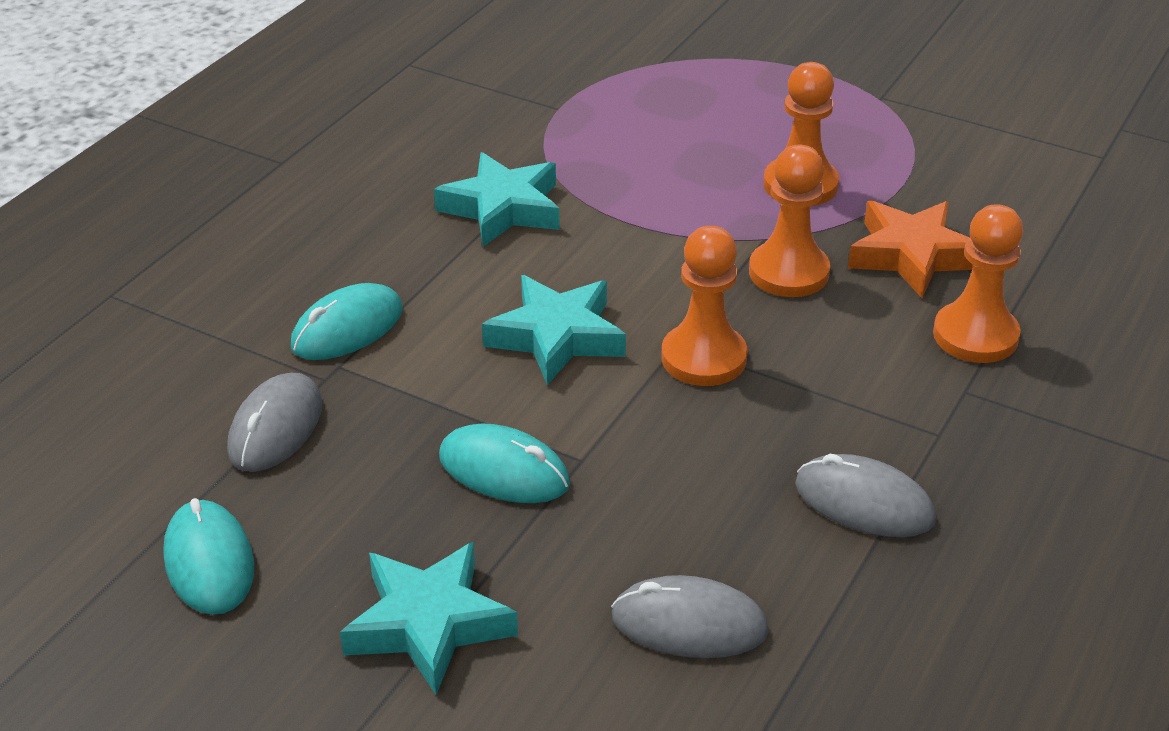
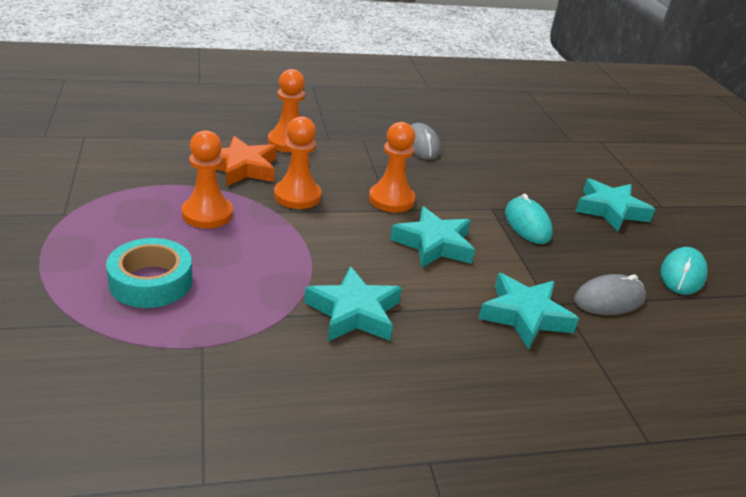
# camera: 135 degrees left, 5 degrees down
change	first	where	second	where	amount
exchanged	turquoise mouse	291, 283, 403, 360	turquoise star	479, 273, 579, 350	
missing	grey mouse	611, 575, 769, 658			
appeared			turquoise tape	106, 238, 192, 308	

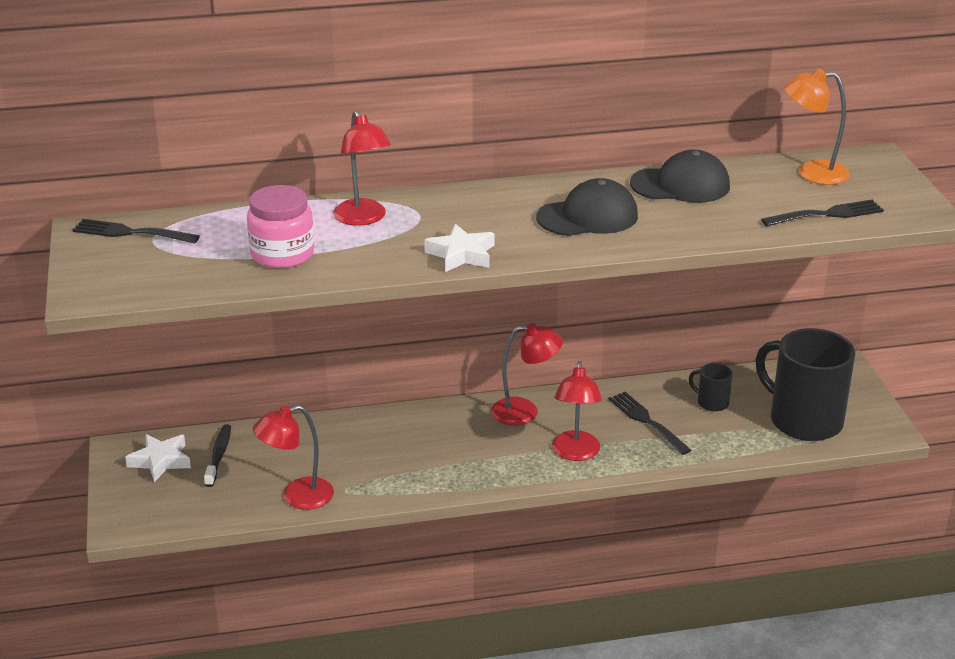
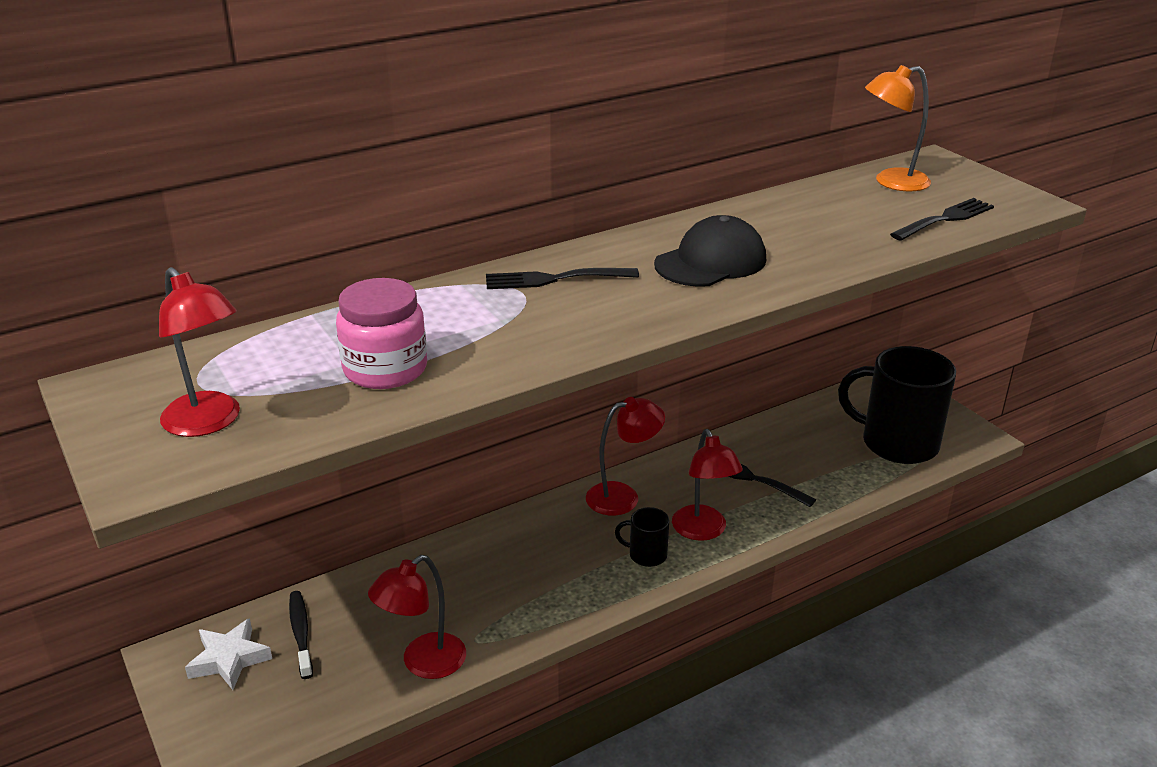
# camera: 20 degrees left, 0 degrees up
change	first	where	second	where	amount
relocated	red lamp	333, 110, 391, 226		159, 267, 240, 437	
missing	black cap	630, 150, 730, 203			
relocated	black fork	72, 219, 200, 244		486, 268, 639, 289	
missing	white star	424, 224, 494, 272			
relocated	black mug	689, 363, 733, 411		615, 507, 669, 567	

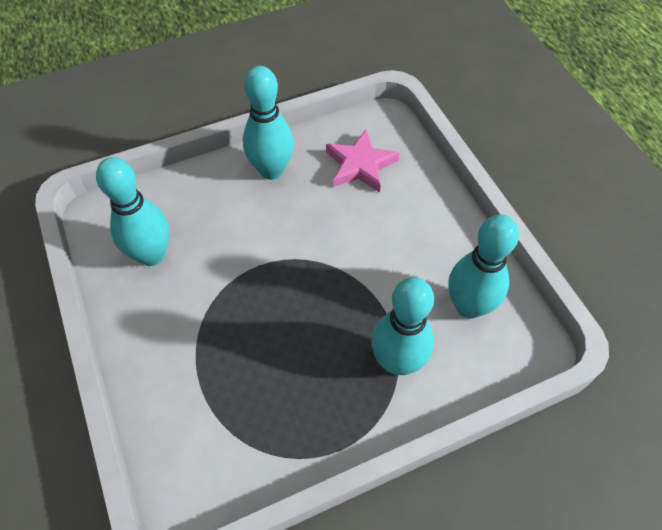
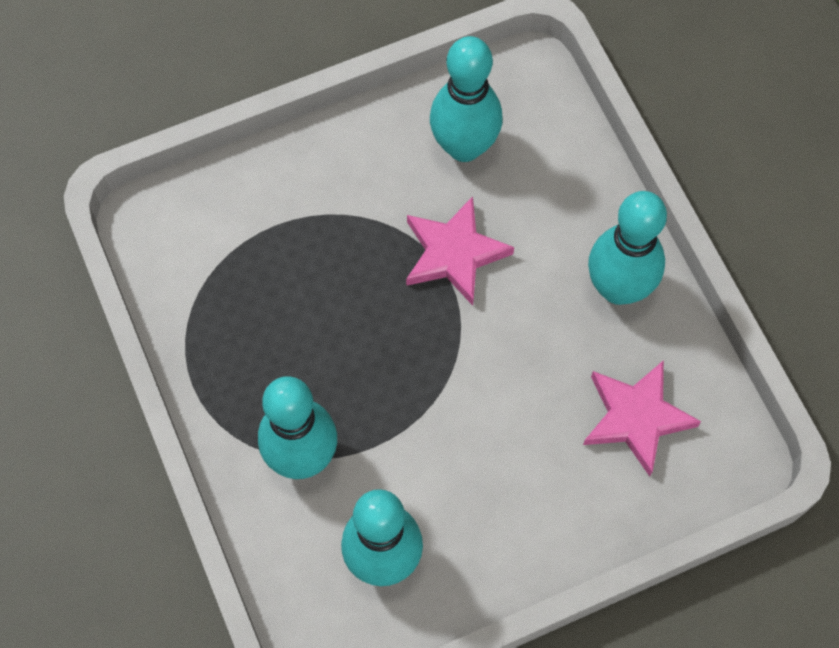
# camera: 90 degrees right, 10 degrees up
change	first	where	second	where	amount
appeared			pink star	406, 196, 514, 306	

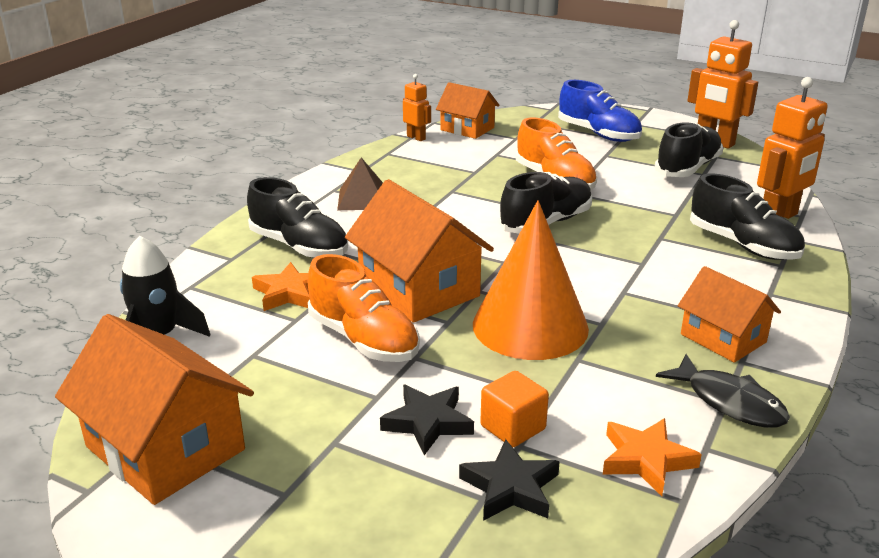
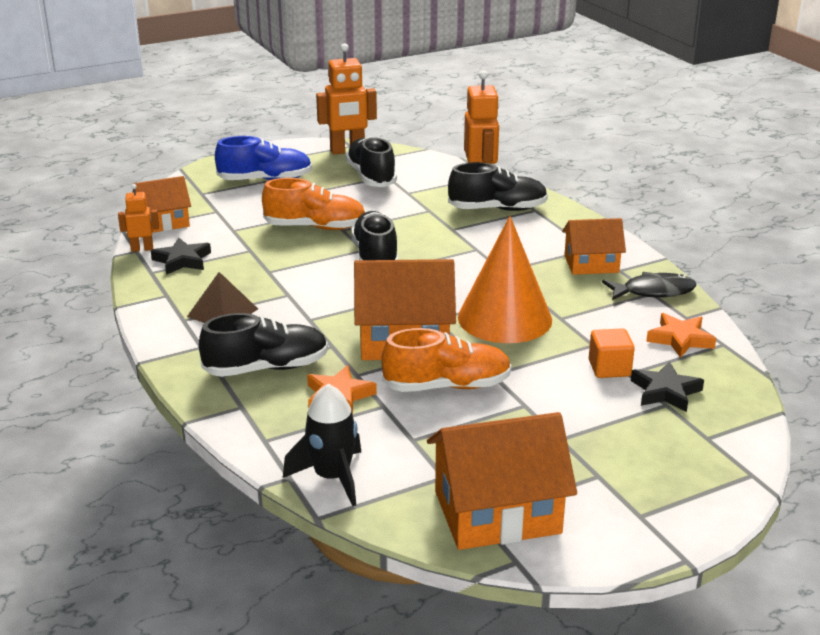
# camera: 55 degrees left, 0 degrees up
change	first	where	second	where	amount
relocated	black star	380, 385, 474, 455		151, 237, 211, 275	

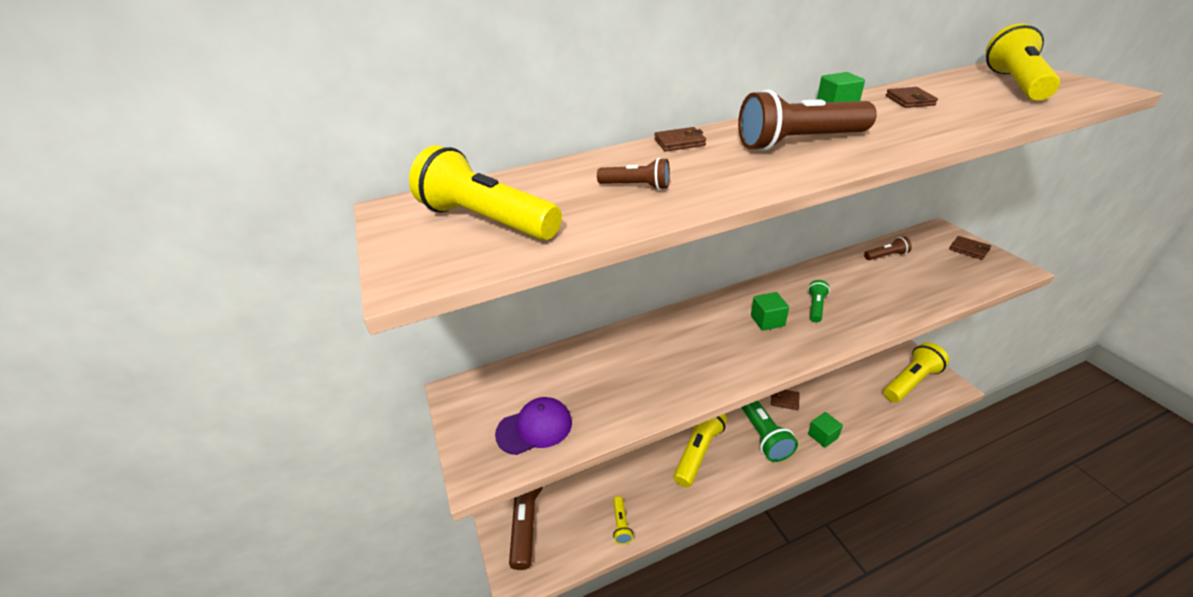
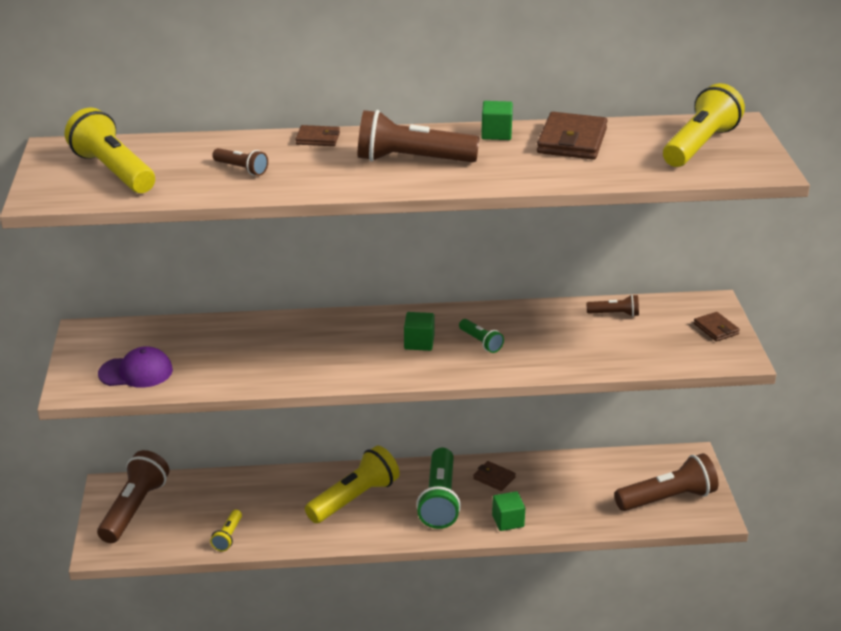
# camera: 15 degrees right, 5 degrees down
change	first	where	second	where	amount
size	brown wallet	886, 87, 938, 108		537, 112, 607, 160	x1.85
spun	green flashlight	808, 280, 830, 322		459, 319, 504, 353	105 degrees clockwise
colour	yellow flashlight	883, 343, 949, 402	brown flashlight	614, 453, 718, 511	

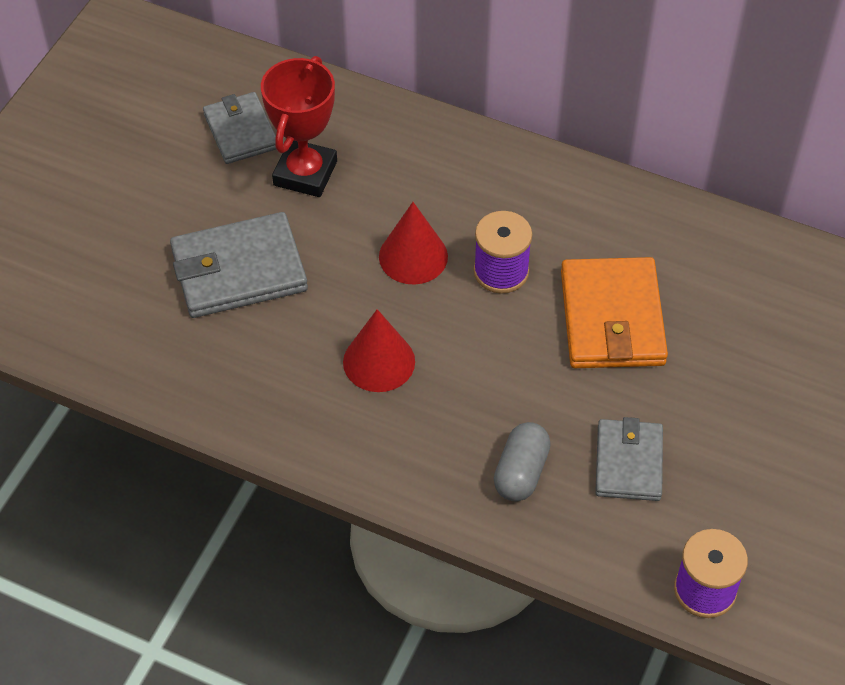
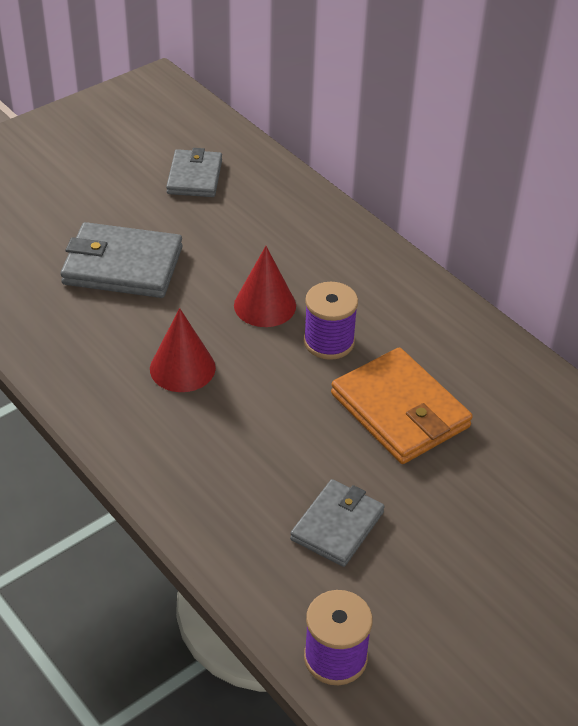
# camera: 25 degrees right, 10 degrees down
change	first	where	second	where	amount
missing	red trophy	261, 56, 337, 197			
spun	orange wallet	561, 257, 668, 368		331, 348, 473, 464	60 degrees counterclockwise
missing	grey capsule	494, 422, 551, 502			

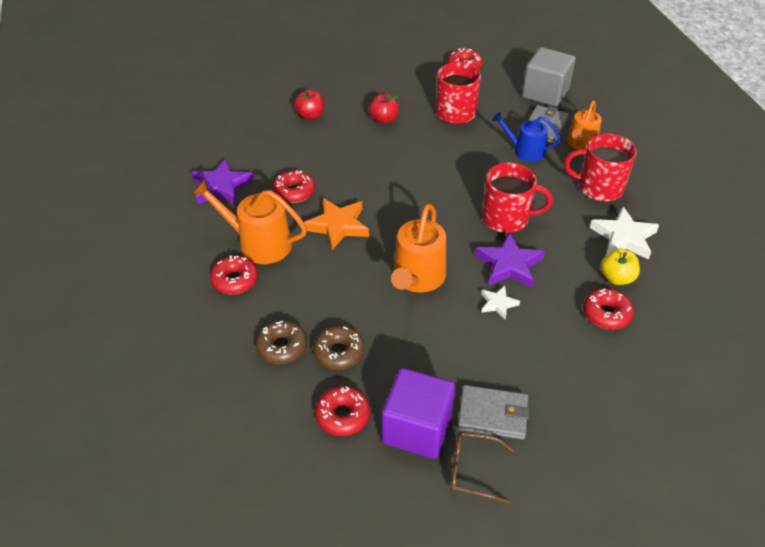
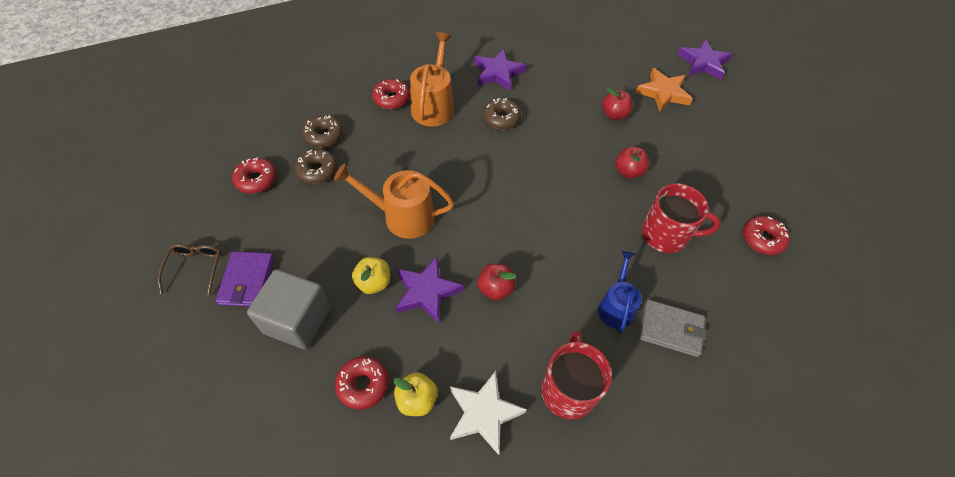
# camera: 80 degrees right, 10 degrees up
change	first	where	second	where	amount
relocated	grey cube	522, 47, 576, 107		247, 269, 331, 349	
missing	orange watering can	567, 100, 602, 150			
exchanged	red mug	482, 163, 553, 233	red apple	477, 263, 517, 301	
colour	red donut	272, 170, 315, 203	brown donut	483, 98, 521, 129	
relocated	orange star	304, 198, 369, 250		635, 68, 693, 112	
exchanged	white star	481, 286, 520, 320	yellow apple	352, 257, 390, 294	
missing	purple cube	382, 368, 455, 459			
colour	grey wallet	458, 385, 530, 440	purple wallet	216, 251, 274, 307	
appeared			purple star	677, 39, 732, 80	

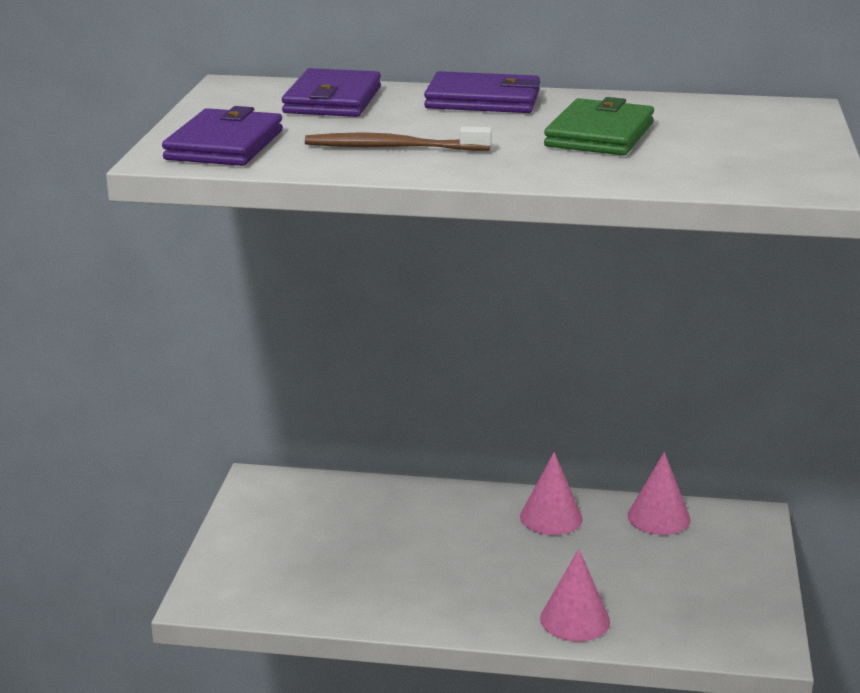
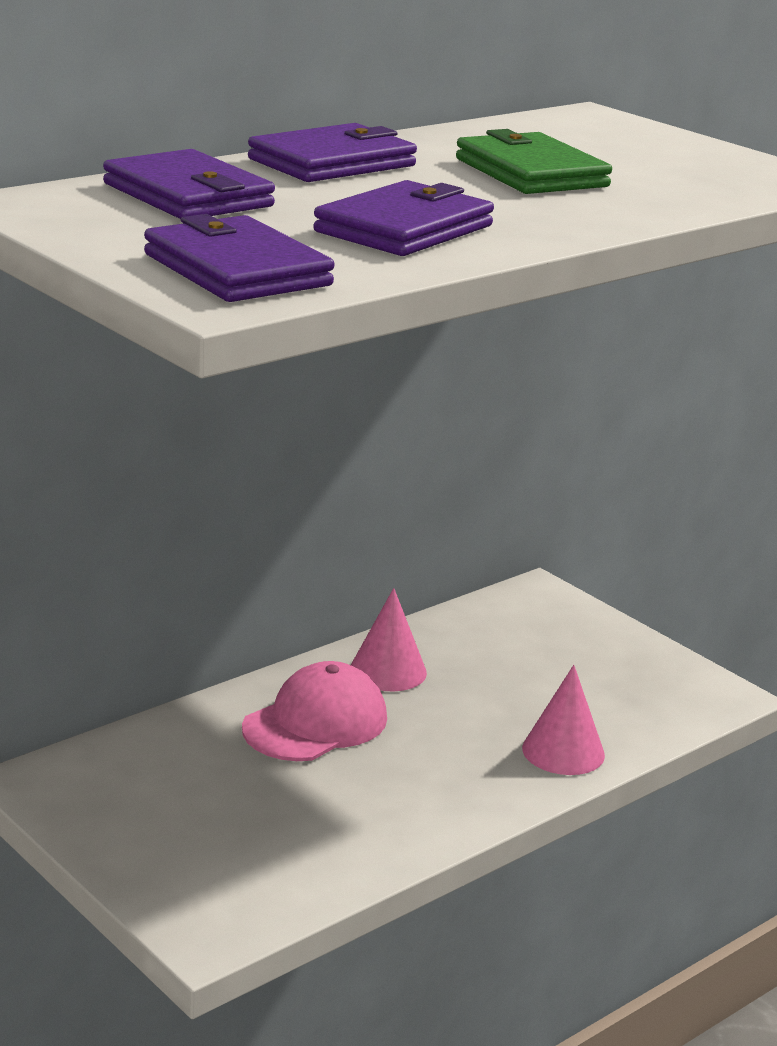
# camera: 50 degrees left, 0 degrees up
change	first	where	second	where	amount
exchanged	brown toothbrush	305, 127, 492, 151	purple wallet	313, 180, 494, 256	
missing	pink cone	628, 452, 691, 535			
appeared			pink cap	242, 661, 387, 761	

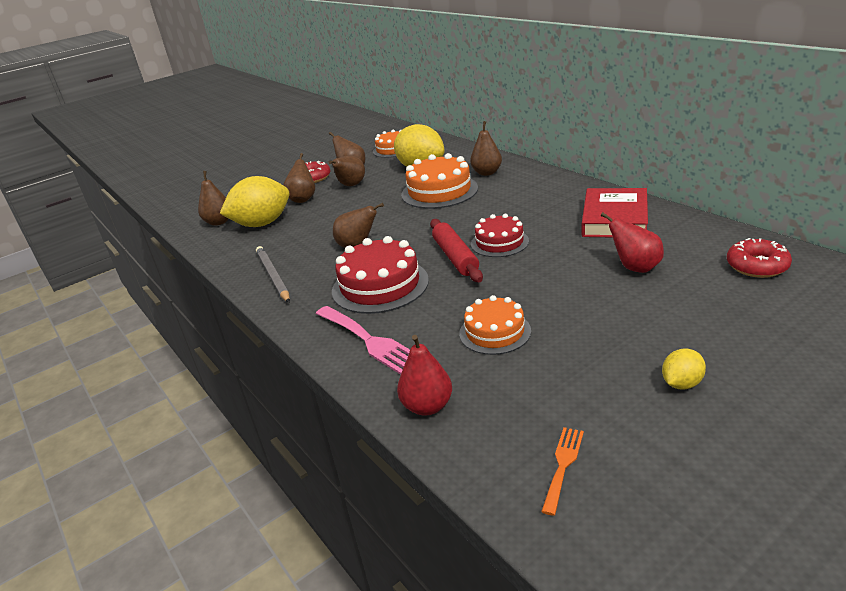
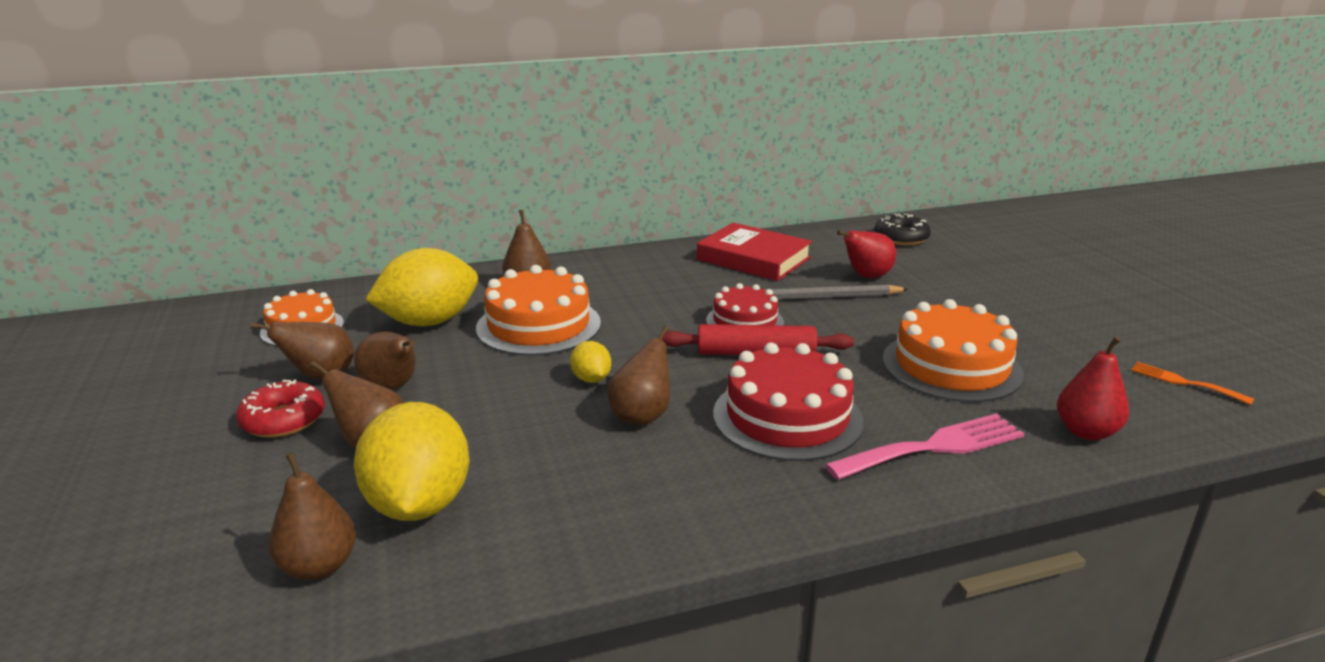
# camera: 75 degrees left, 5 degrees down
change	first	where	second	where	amount
colour	red donut	727, 238, 792, 278	black donut	874, 214, 931, 246	
relocated	grey pencil	256, 246, 290, 303		764, 285, 908, 300	
size	orange cake	459, 295, 531, 355		883, 299, 1024, 402	x1.58
relocated	yellow lemon	662, 349, 706, 390		570, 341, 611, 383	

